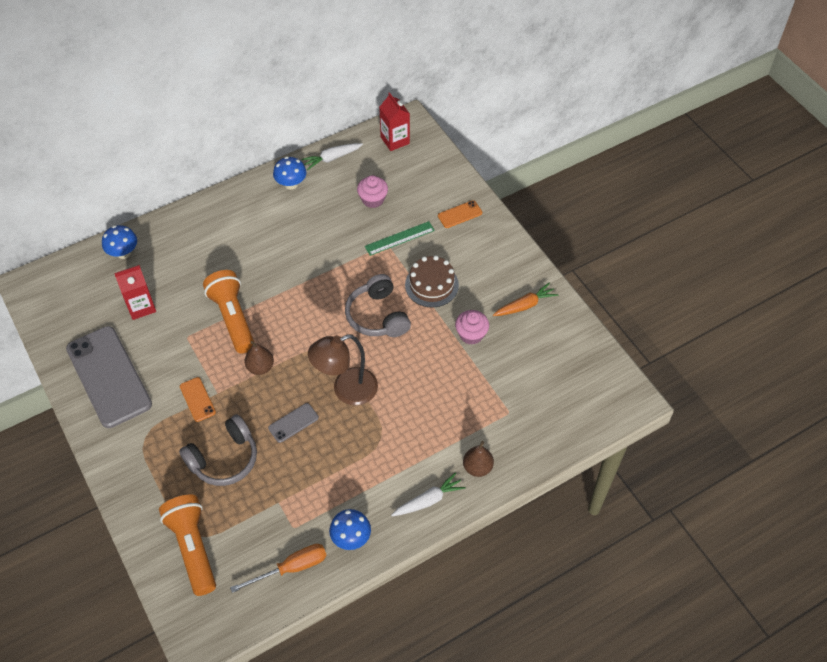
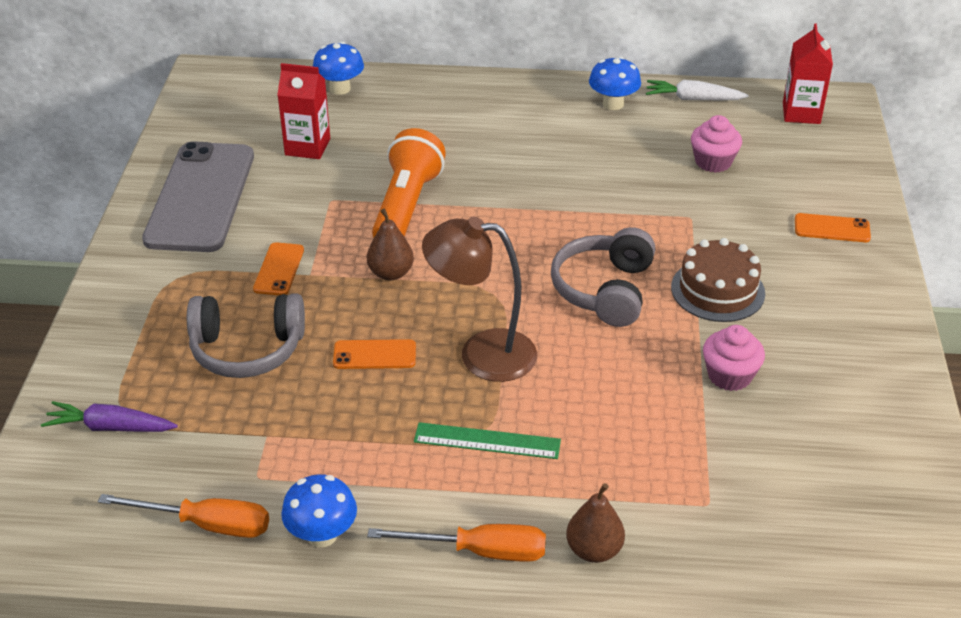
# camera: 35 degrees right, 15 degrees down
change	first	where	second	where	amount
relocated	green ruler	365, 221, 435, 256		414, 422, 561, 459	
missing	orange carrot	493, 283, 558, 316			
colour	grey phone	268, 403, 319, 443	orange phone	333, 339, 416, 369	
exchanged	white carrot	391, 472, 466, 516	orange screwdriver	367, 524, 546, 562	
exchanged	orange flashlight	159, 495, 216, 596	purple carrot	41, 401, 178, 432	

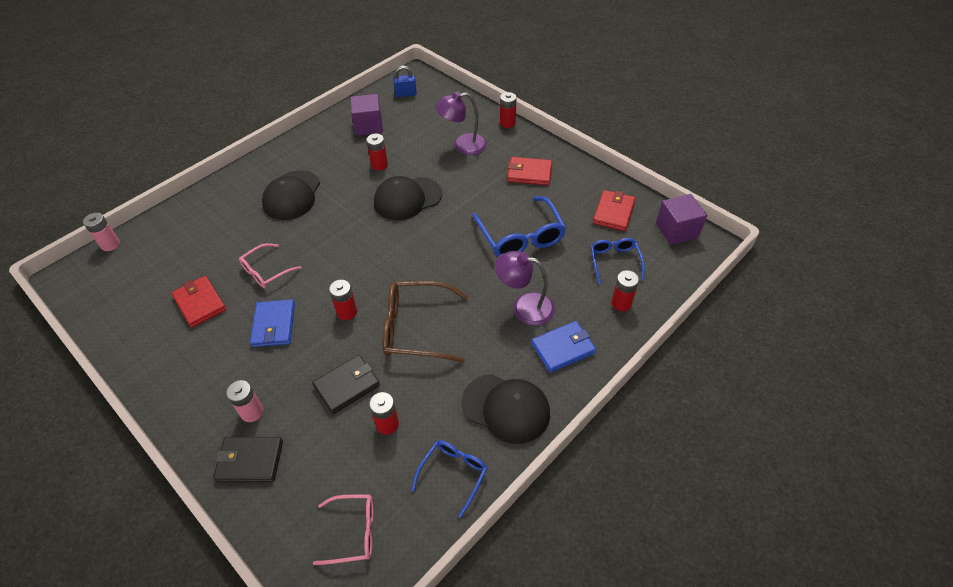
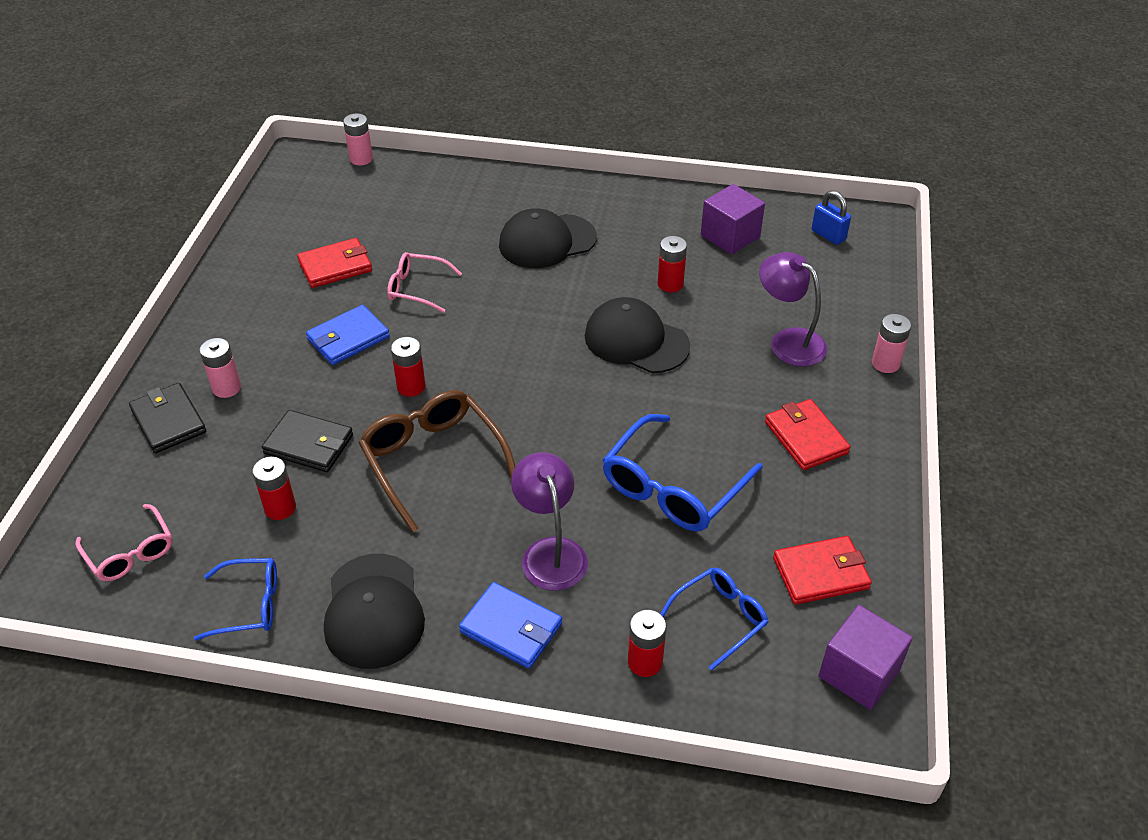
# camera: 55 degrees right, 5 degrees down
change	first	where	second	where	amount
colour	red battery	500, 92, 517, 128	pink battery	872, 314, 911, 373	
spun	red wallet	172, 276, 226, 328		297, 238, 372, 288	45 degrees clockwise

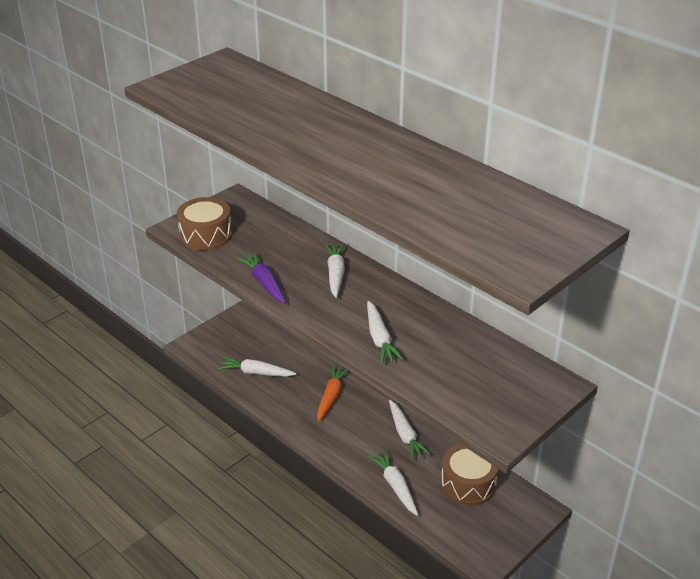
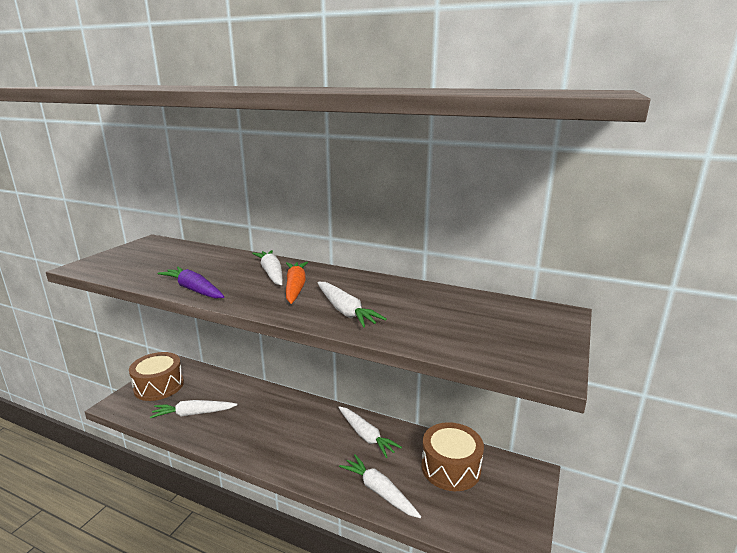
# camera: 20 degrees left, 15 degrees down
change	first	where	second	where	amount
relocated	brown drum	177, 197, 232, 251		129, 352, 184, 401	
relocated	orange carrot	317, 365, 348, 421		286, 262, 308, 304	

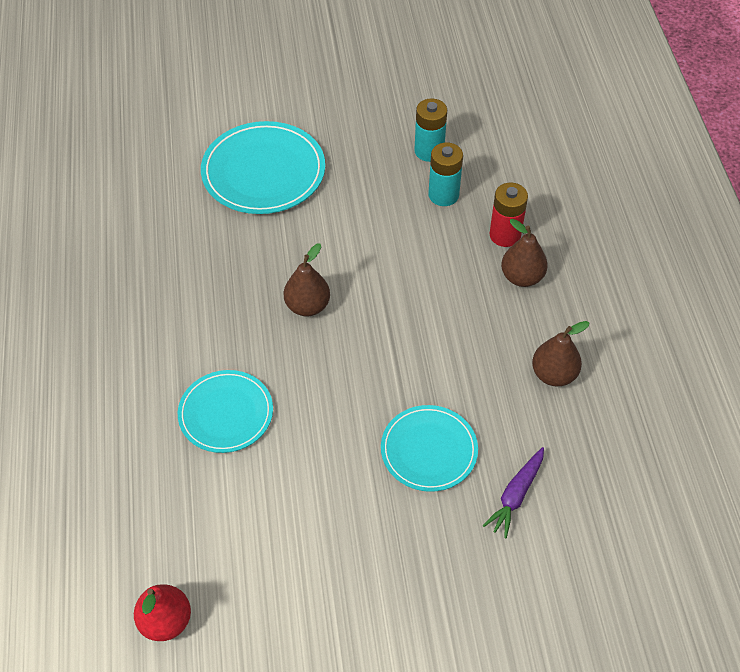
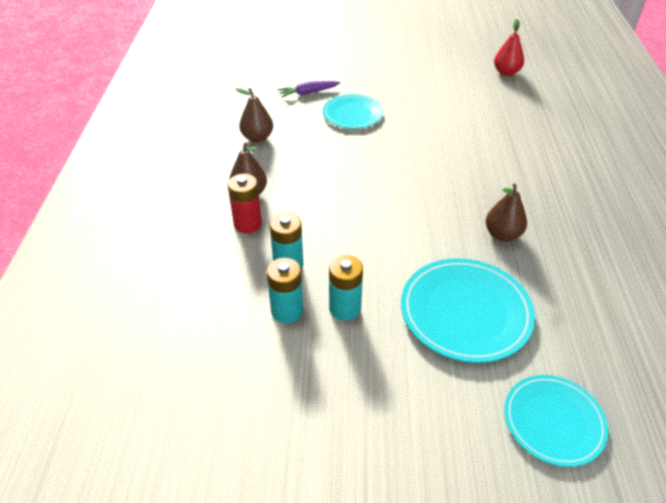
# camera: 170 degrees left, 10 degrees down
change	first	where	second	where	amount
relocated	brown pear	284, 243, 330, 316		486, 183, 527, 242	
relocated	turquoise plate	178, 370, 273, 453		504, 375, 609, 467	
spun	purple carrot	482, 447, 544, 538		277, 81, 340, 98	150 degrees counterclockwise
appeared			turquoise battery	329, 255, 363, 321	

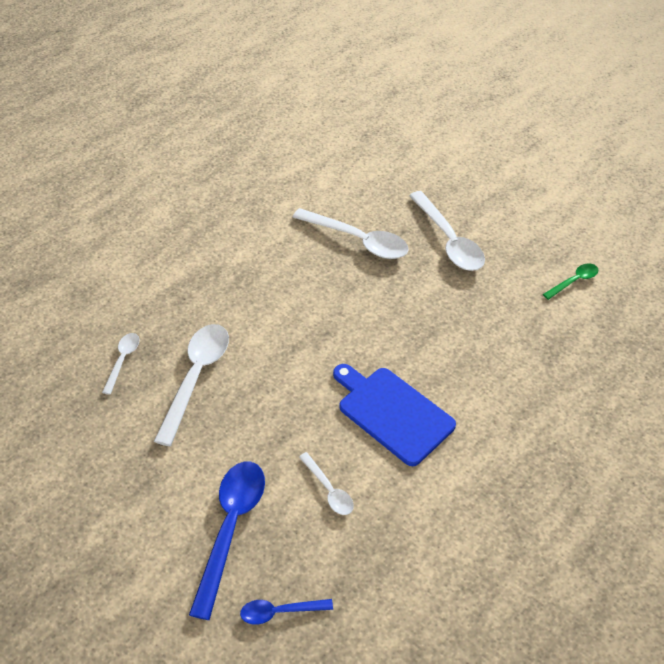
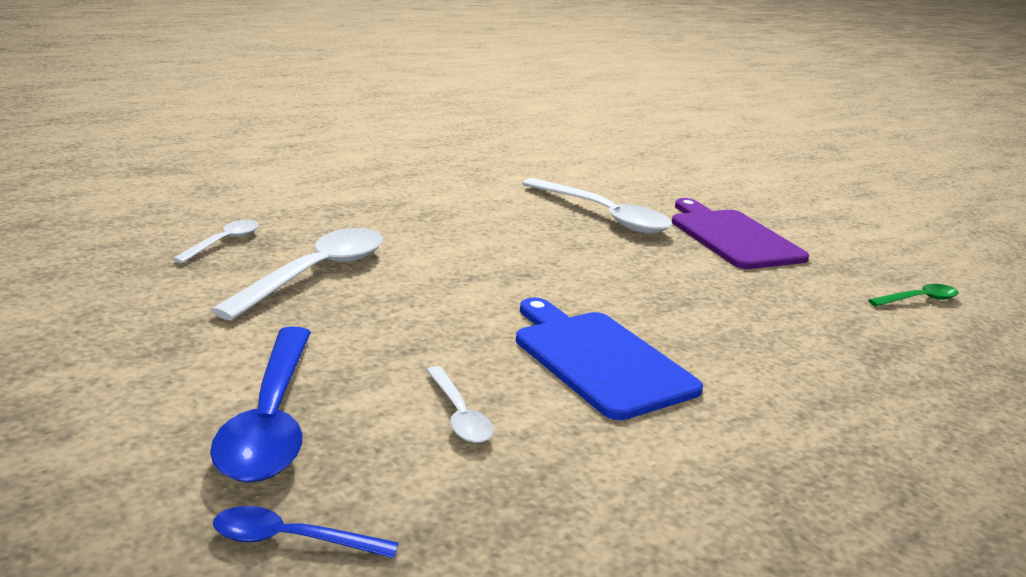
# camera: 10 degrees right, 25 degrees down
change	first	where	second	where	amount
exchanged	white spoon	409, 191, 485, 271	purple cutting board	672, 198, 809, 269	
spun	blue spoon	189, 462, 265, 620		210, 326, 311, 483	150 degrees clockwise

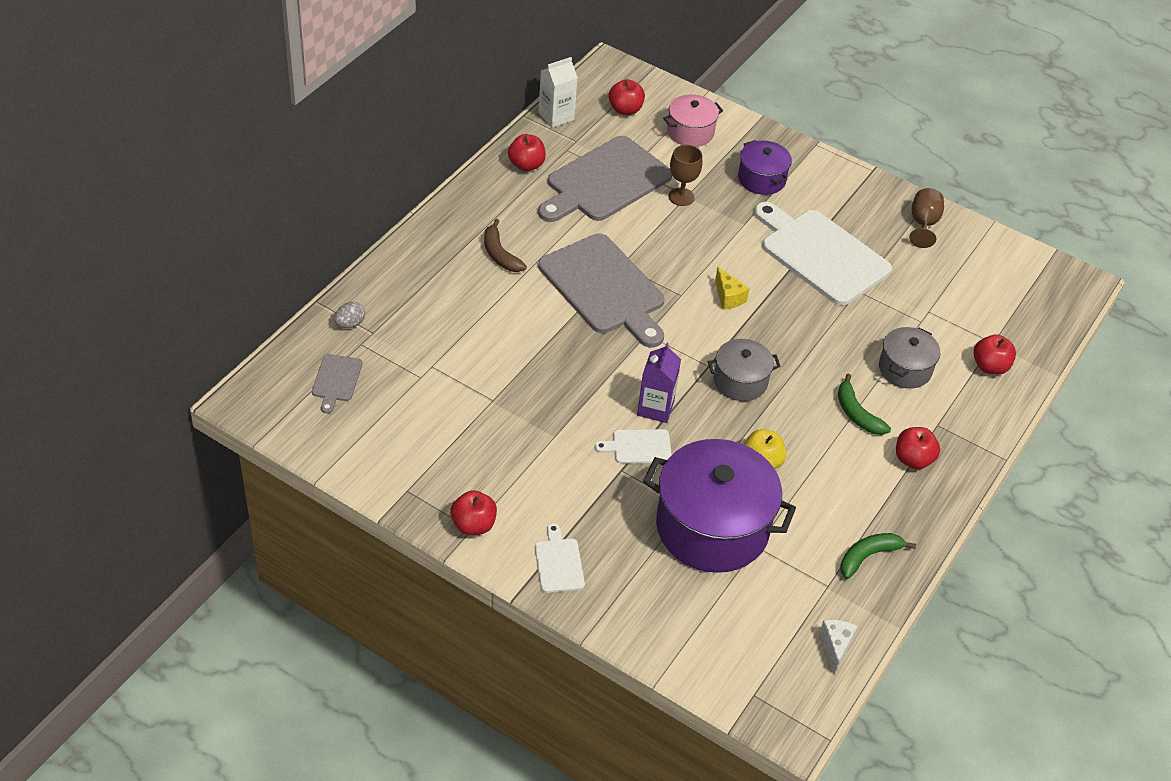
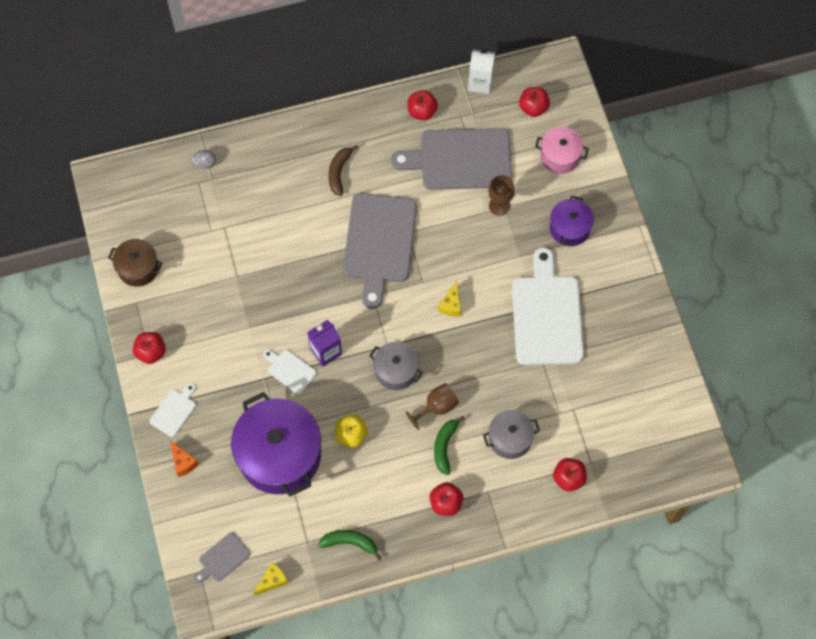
# camera: 45 degrees right, 20 degrees up
change	first	where	second	where	amount
relocated	brown goblet	909, 188, 944, 248		406, 383, 459, 430	
relocated	grey cutting board	312, 354, 362, 414		194, 532, 250, 583	
colour	white cheese	820, 620, 857, 674	yellow cheese	253, 562, 288, 596	
appeared			brown pot	108, 239, 162, 287	
appeared			orange cheese	170, 441, 199, 477	

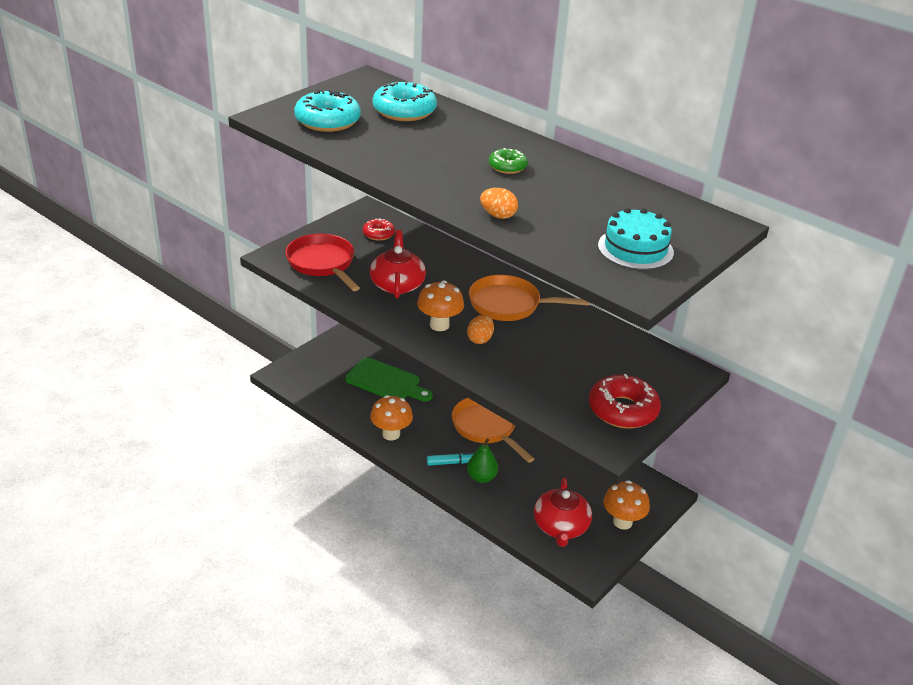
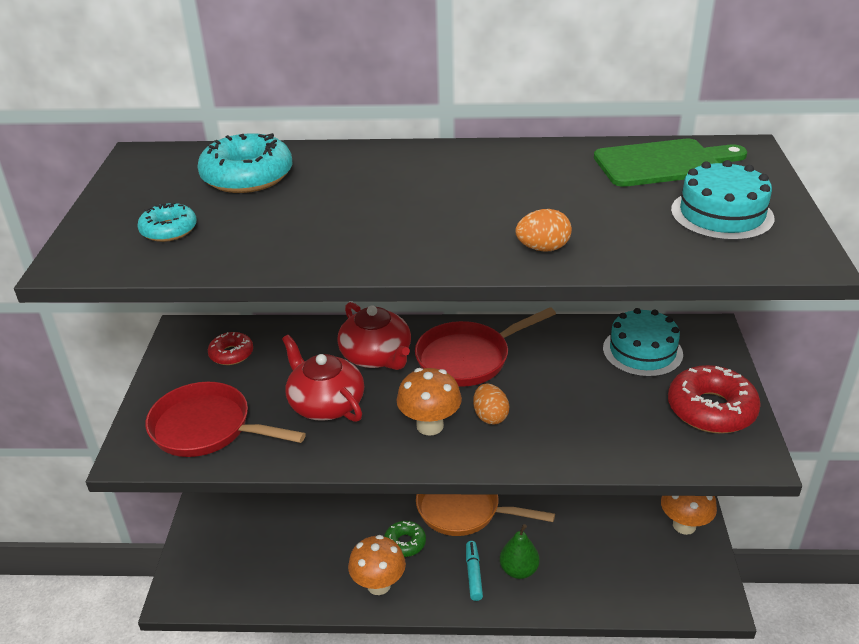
# camera: 35 degrees left, 0 degrees up
change	first	where	second	where	amount
size	turquoise donut	294, 90, 361, 132		137, 203, 197, 242	x0.56
relocated	green donut	489, 148, 528, 174		384, 521, 426, 557	
colour	orange pan	469, 275, 590, 321	red pan	415, 307, 556, 387	
relocated	green cutting board	345, 357, 433, 402		594, 139, 748, 187	
spun	turquoise marker	427, 452, 474, 466		466, 541, 483, 601	45 degrees counterclockwise
relocated	red teapot	534, 478, 592, 547		337, 302, 411, 370	
appeared			turquoise cake	603, 308, 683, 377	

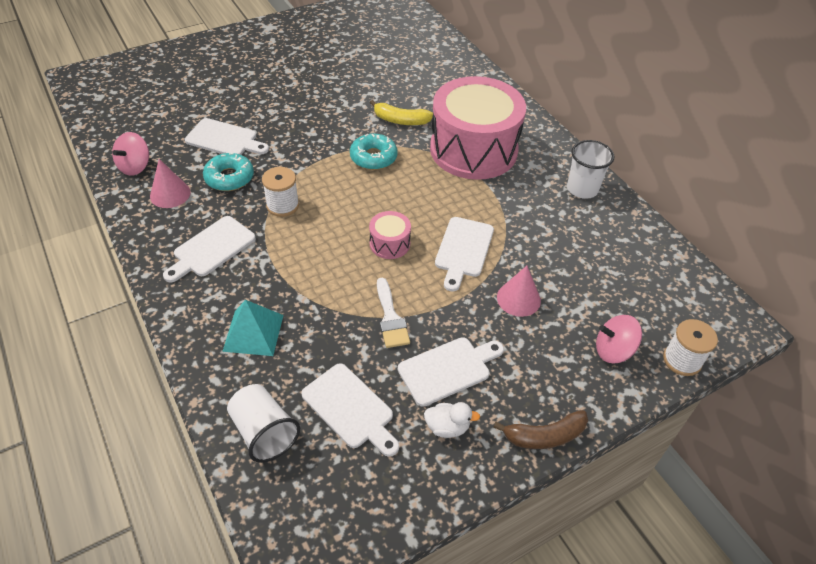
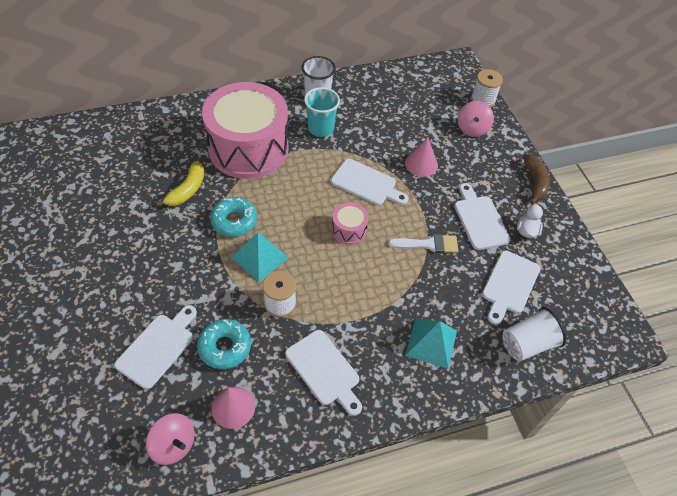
# camera: 80 degrees left, 5 degrees up
change	first	where	second	where	amount
spun	white cutting board	301, 363, 399, 457		482, 251, 540, 325	150 degrees clockwise
appeared			turquoise cup	304, 87, 340, 137	
appeared			turquoise pyramid	231, 232, 289, 282	

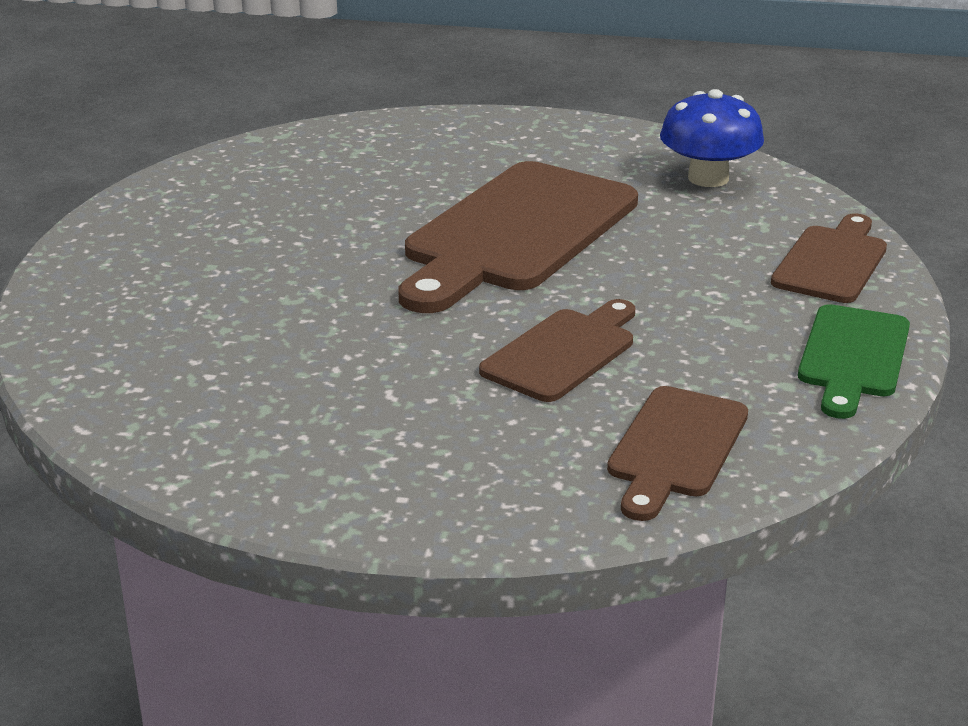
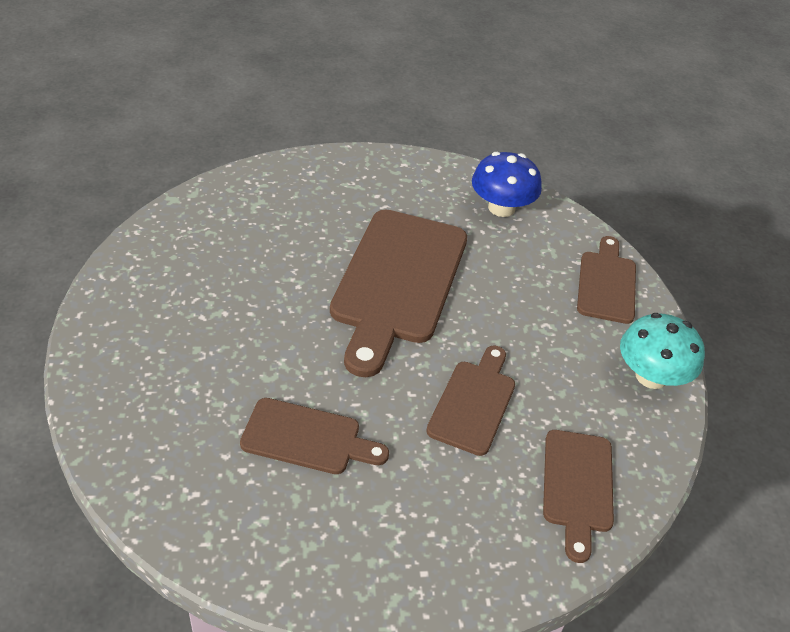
# camera: 20 degrees left, 15 degrees up
change	first	where	second	where	amount
exchanged	green cutting board	798, 304, 910, 419	turquoise mushroom	620, 313, 705, 389	
appeared			brown cutting board	240, 398, 389, 474	

